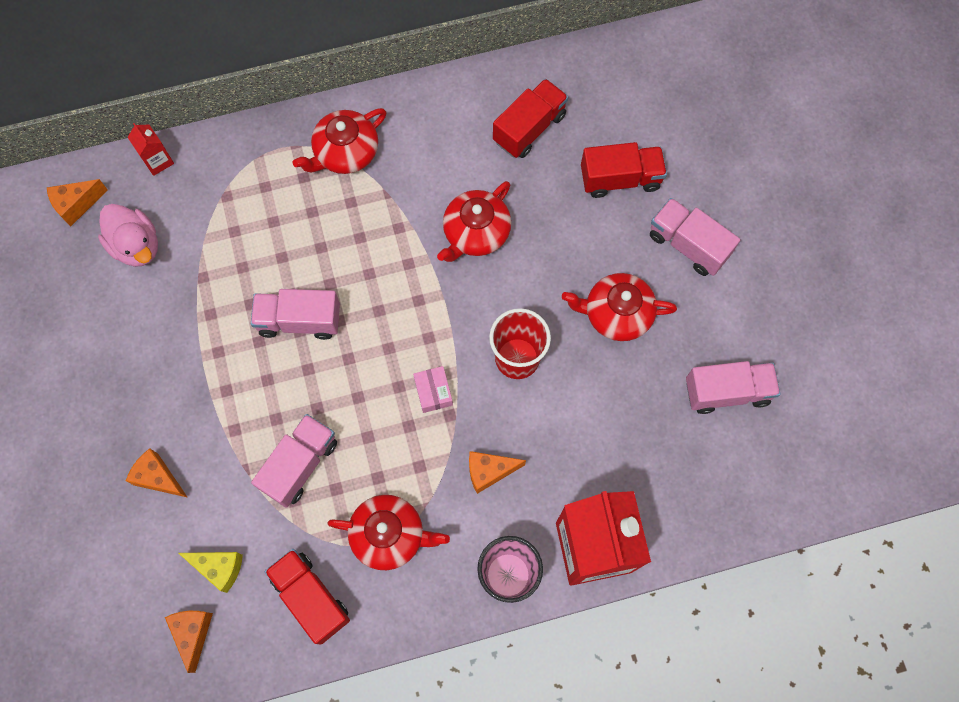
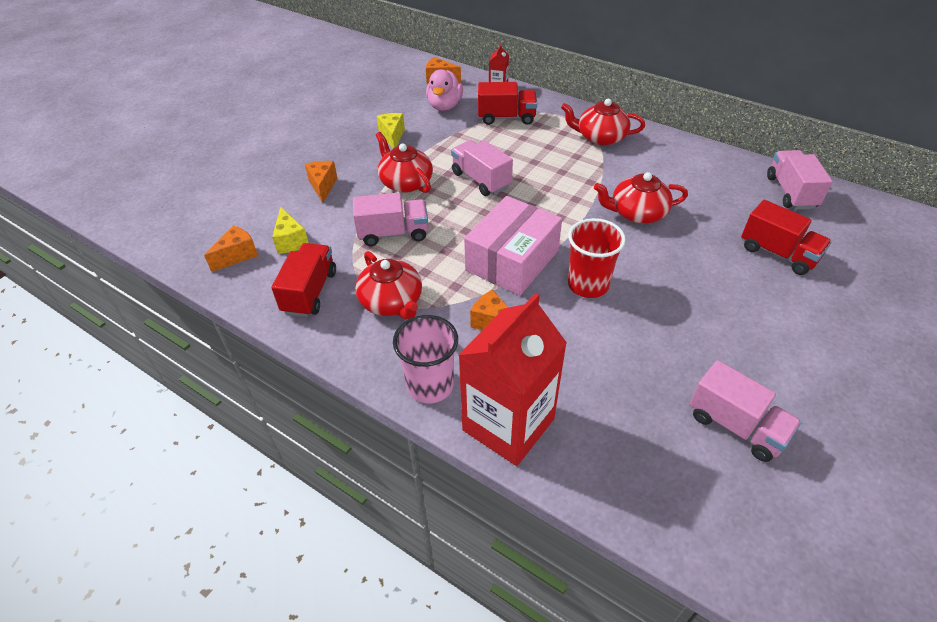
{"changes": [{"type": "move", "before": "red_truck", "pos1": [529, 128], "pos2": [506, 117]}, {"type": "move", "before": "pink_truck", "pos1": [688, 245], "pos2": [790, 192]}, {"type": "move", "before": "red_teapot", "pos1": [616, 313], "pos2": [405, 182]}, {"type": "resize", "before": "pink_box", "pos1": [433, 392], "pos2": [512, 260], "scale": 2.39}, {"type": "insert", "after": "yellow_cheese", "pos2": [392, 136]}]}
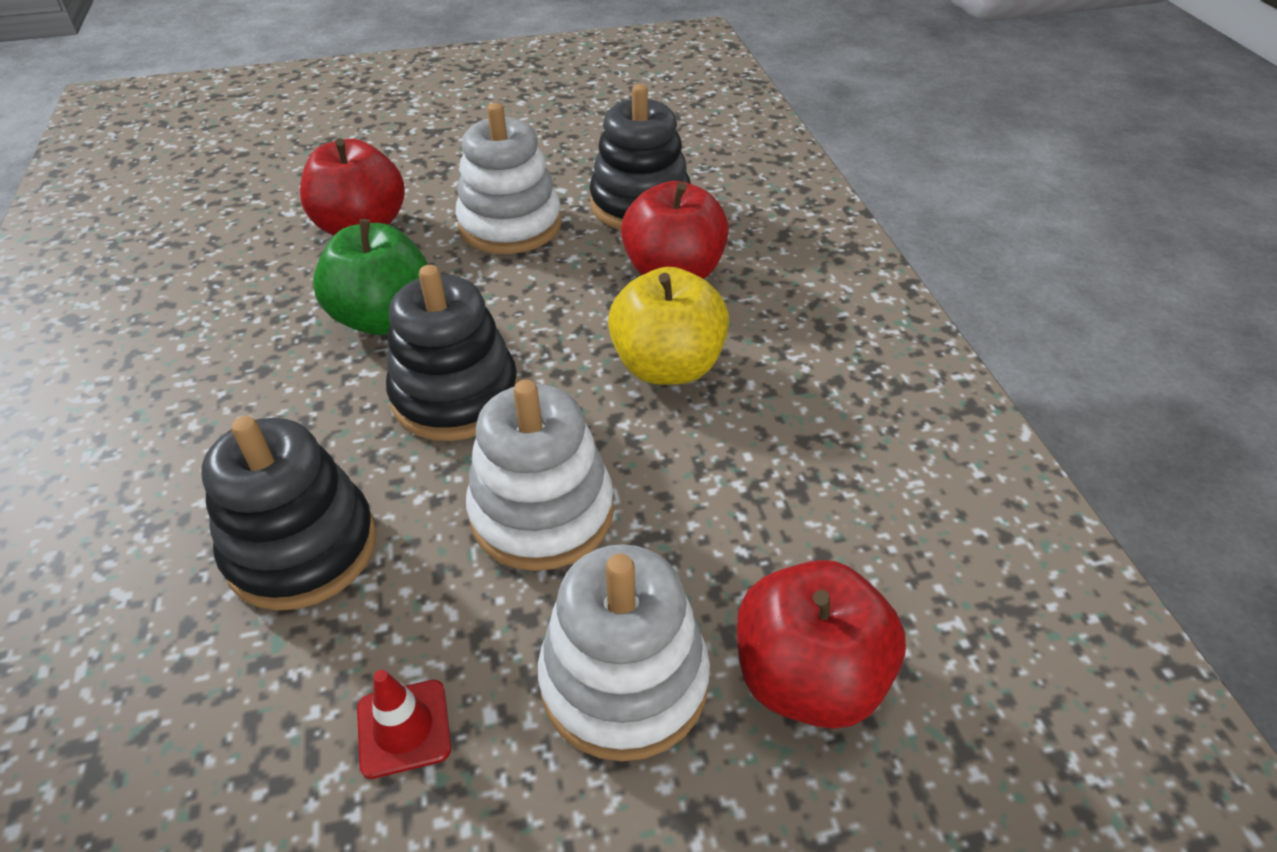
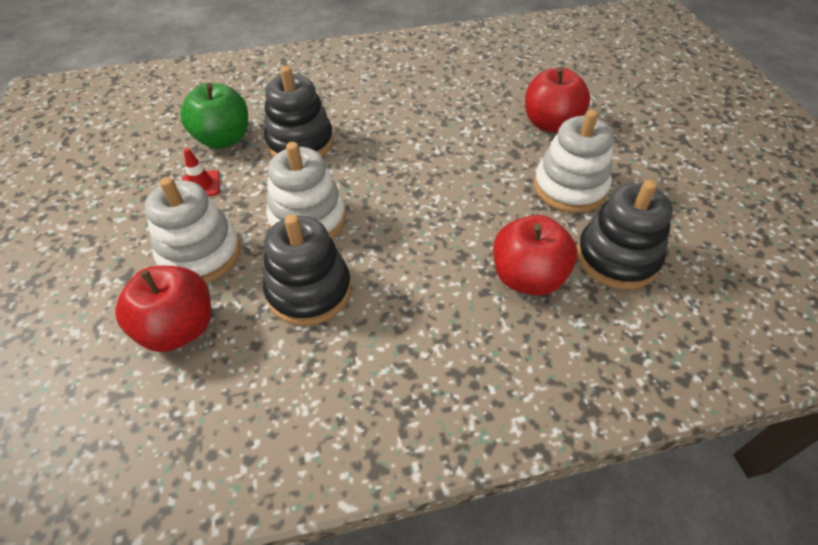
{"changes": [{"type": "move", "before": "green_apple", "pos1": [384, 318], "pos2": [223, 139]}, {"type": "move", "before": "black_stacking_toy", "pos1": [455, 396], "pos2": [309, 291]}, {"type": "delete", "before": "yellow_apple", "pos1": [667, 366]}]}
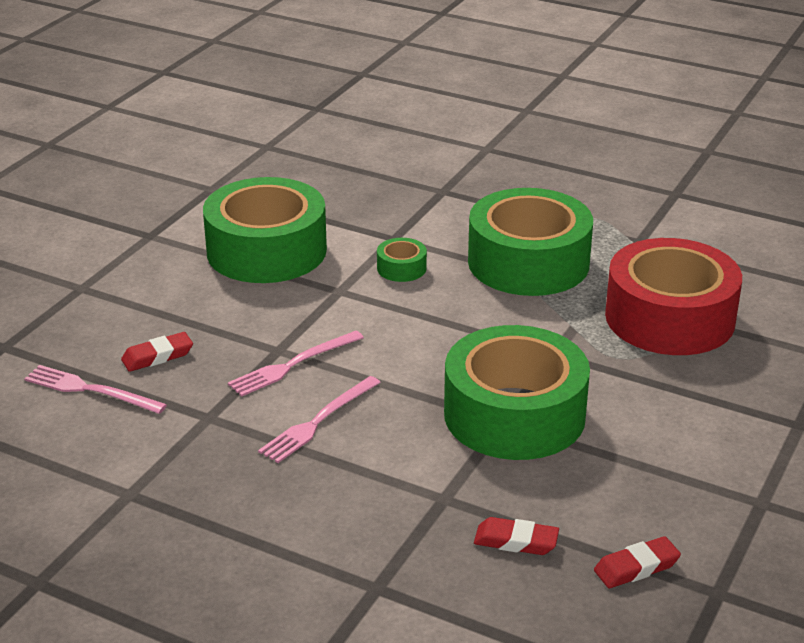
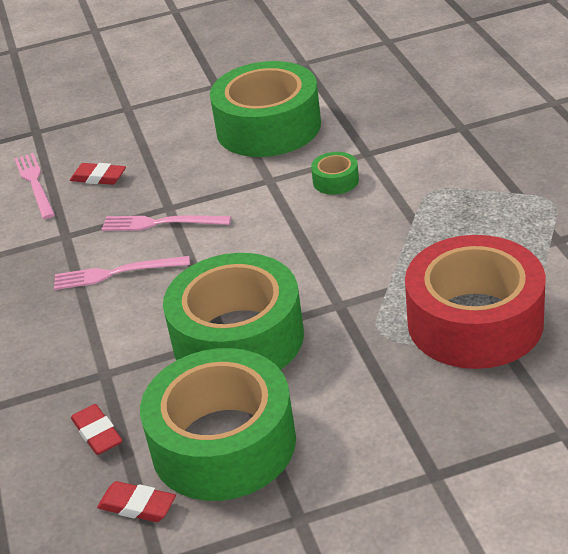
{"changes": [{"type": "move", "before": "green_tape", "pos1": [528, 262], "pos2": [223, 443]}]}
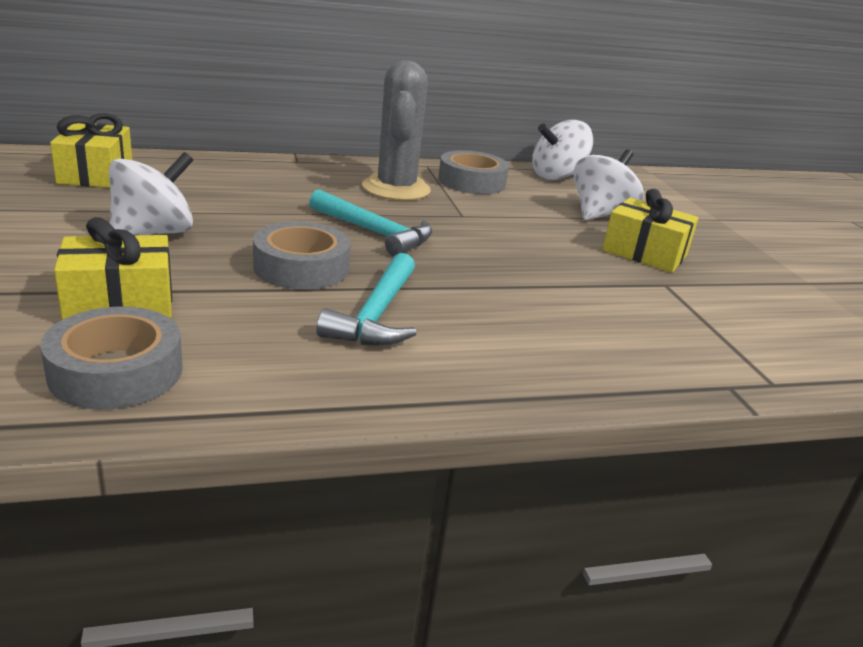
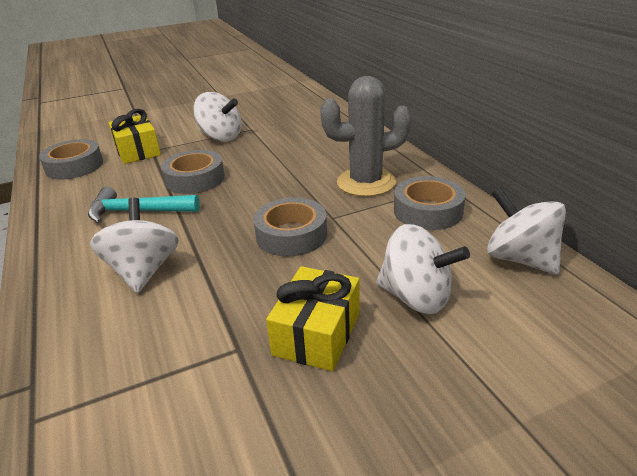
{"changes": [{"type": "delete", "before": "yellow_gift", "pos1": [96, 174]}, {"type": "delete", "before": "turquoise_hammer", "pos1": [375, 233]}, {"type": "insert", "after": "white_spinning_top", "pos2": [143, 271]}, {"type": "insert", "after": "grey_tape", "pos2": [291, 235]}]}
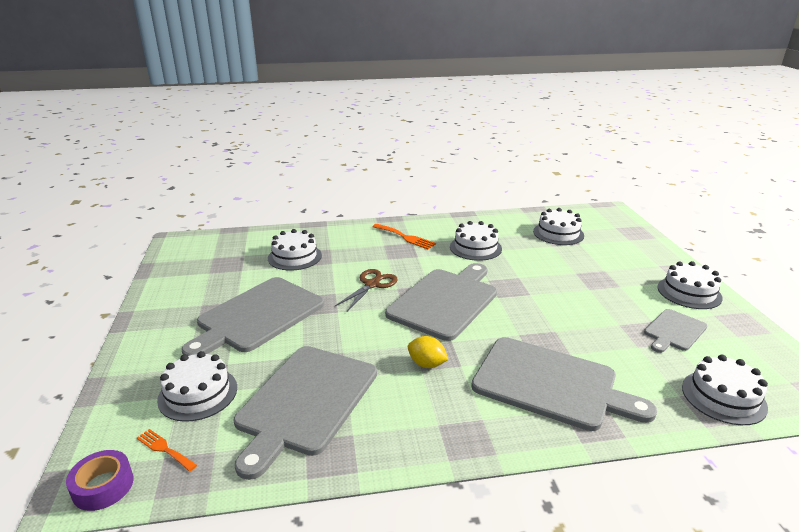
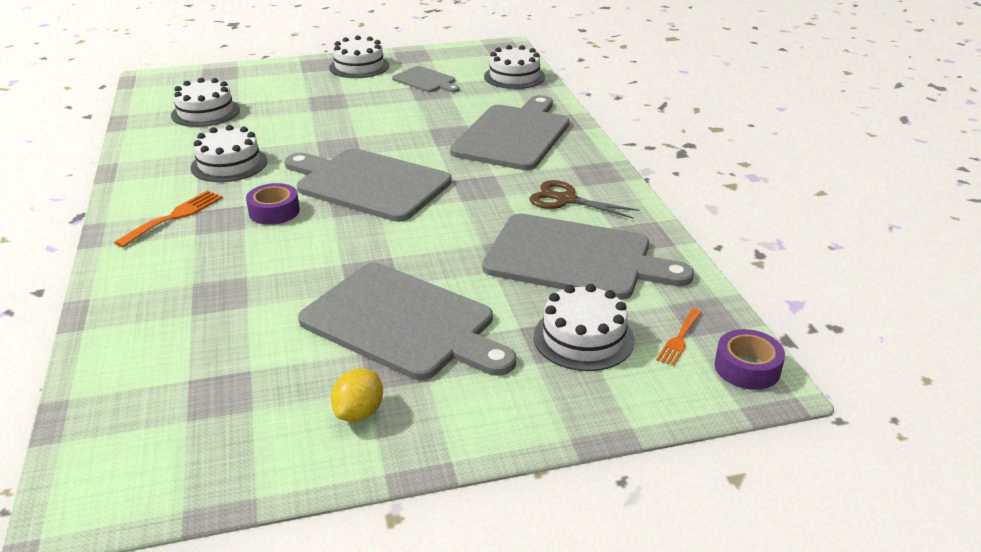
{"changes": [{"type": "delete", "before": "white_cake", "pos1": [294, 257]}, {"type": "move", "before": "brown_scissors", "pos1": [372, 284], "pos2": [566, 200]}, {"type": "move", "before": "yellow_lemon", "pos1": [427, 364], "pos2": [359, 412]}, {"type": "insert", "after": "purple_tape", "pos2": [274, 211]}]}
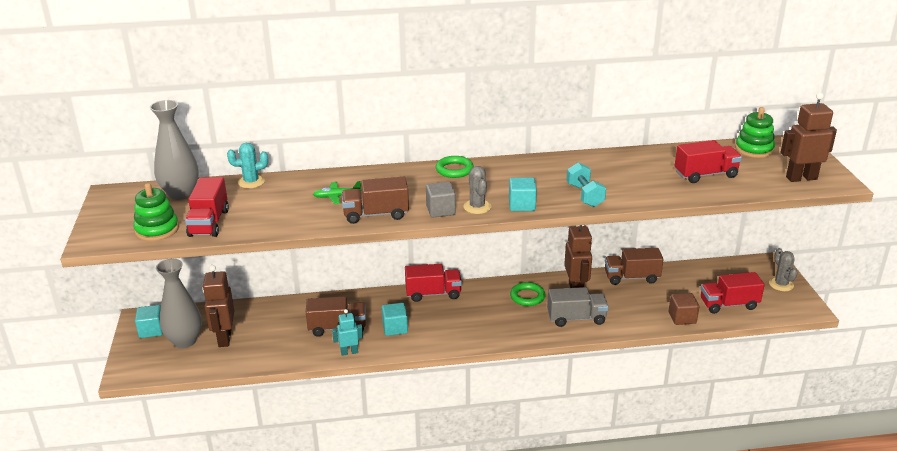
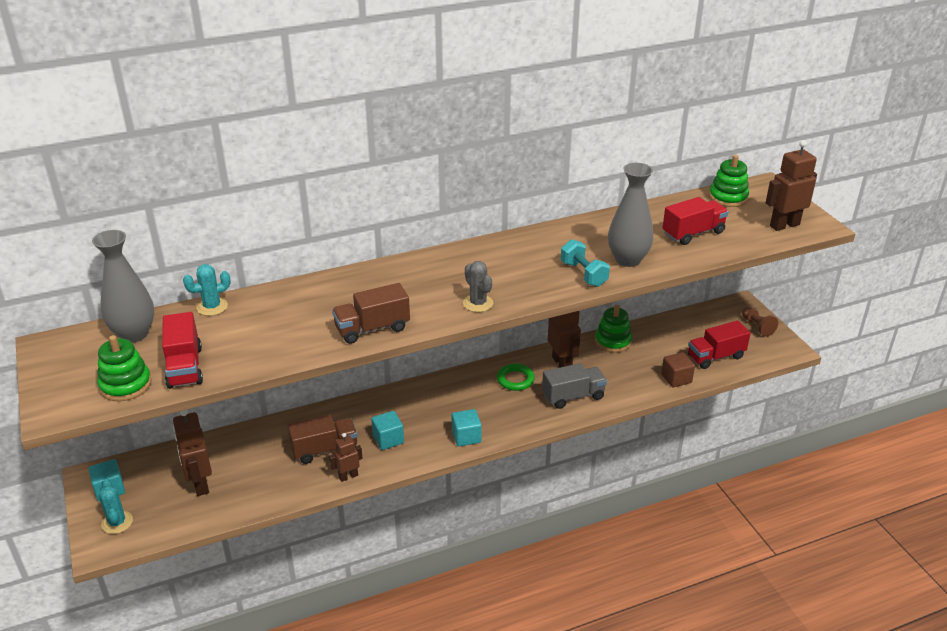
{"changes": [{"type": "delete", "before": "green_ring", "pos1": [454, 170]}, {"type": "move", "before": "turquoise_cube", "pos1": [522, 205], "pos2": [466, 437]}, {"type": "delete", "before": "green_plane", "pos1": [337, 196]}, {"type": "delete", "before": "grey_cube", "pos1": [440, 210]}, {"type": "replace", "before": "brown_truck", "after": "green_stacking_toy", "pos1": [631, 277], "pos2": [613, 341]}, {"type": "replace", "before": "grey_cactus", "after": "brown_pawn", "pos1": [781, 284], "pos2": [757, 327]}, {"type": "move", "before": "grey_vase", "pos1": [185, 341], "pos2": [627, 260]}, {"type": "delete", "before": "red_truck", "pos1": [433, 294]}, {"type": "recolor", "before": "turquoise_robot", "after": "brown_robot", "pos1": [349, 352], "pos2": [348, 476]}, {"type": "insert", "after": "turquoise_cactus", "pos2": [117, 522]}]}
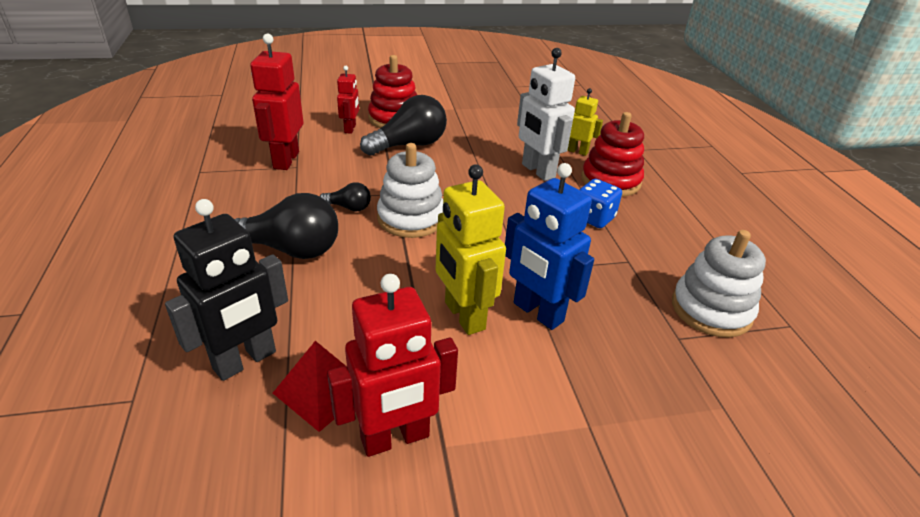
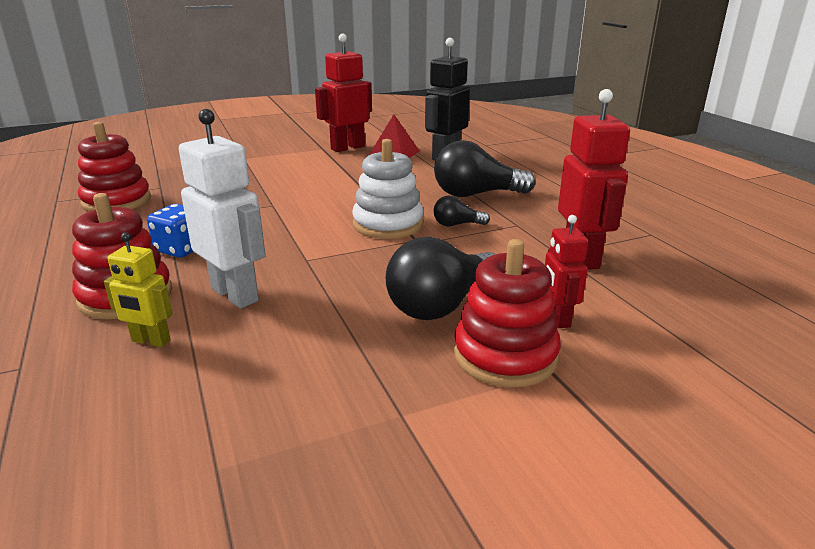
{"changes": [{"type": "delete", "before": "blue_robot", "pos1": [537, 312]}, {"type": "delete", "before": "yellow_robot", "pos1": [463, 316]}, {"type": "recolor", "before": "white_stacking_toy", "after": "red_stacking_toy", "pos1": [711, 309], "pos2": [117, 201]}]}
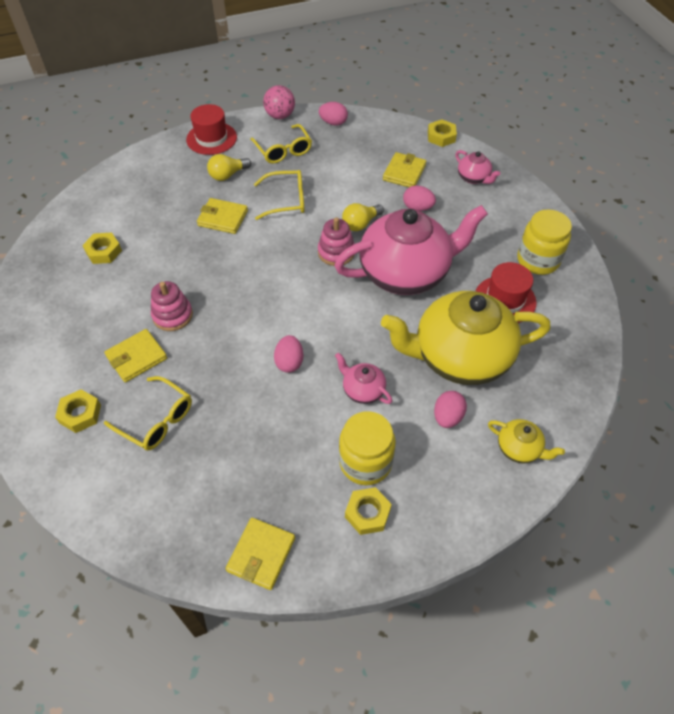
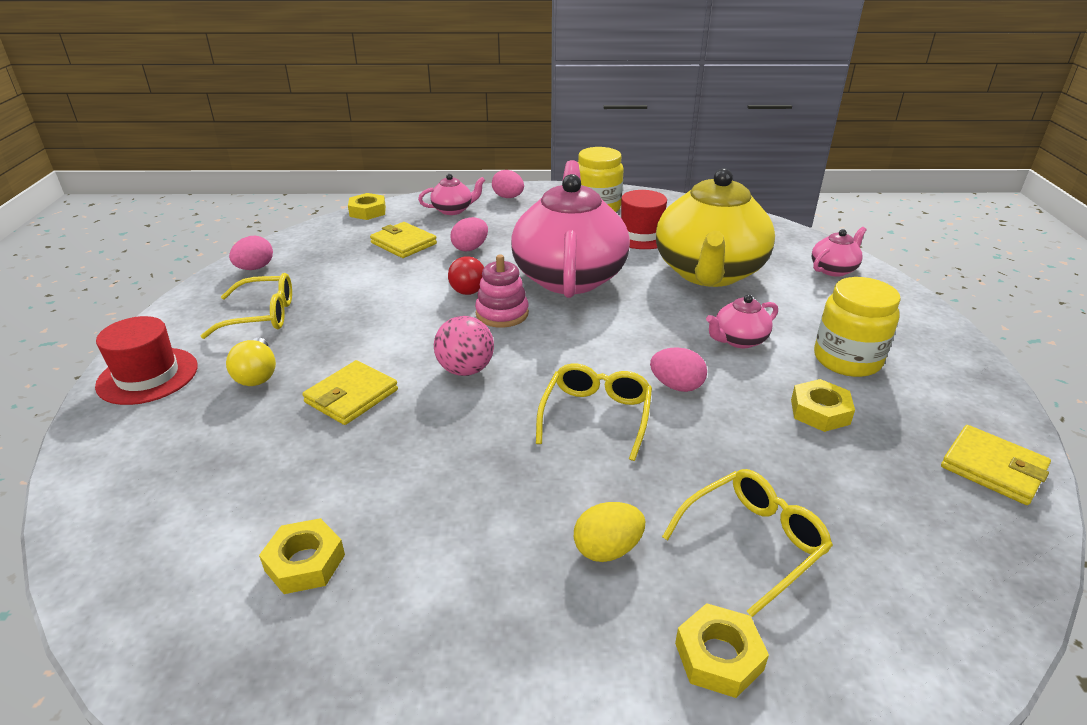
{"changes": [{"type": "move", "before": "pink_ball", "pos1": [280, 116], "pos2": [465, 370]}, {"type": "move", "before": "yellow_glasses", "pos1": [286, 200], "pos2": [596, 416]}, {"type": "recolor", "before": "yellow_light_bulb", "after": "red_light_bulb", "pos1": [360, 224], "pos2": [466, 287]}, {"type": "delete", "before": "pink_stacking_toy", "pos1": [172, 315]}, {"type": "replace", "before": "yellow_wallet", "after": "yellow_egg", "pos1": [136, 357], "pos2": [607, 549]}, {"type": "move", "before": "pink_egg", "pos1": [447, 417], "pos2": [508, 197]}, {"type": "recolor", "before": "yellow_teapot", "after": "pink_teapot", "pos1": [519, 448], "pos2": [833, 269]}, {"type": "move", "before": "yellow_nut", "pos1": [367, 513], "pos2": [820, 411]}]}
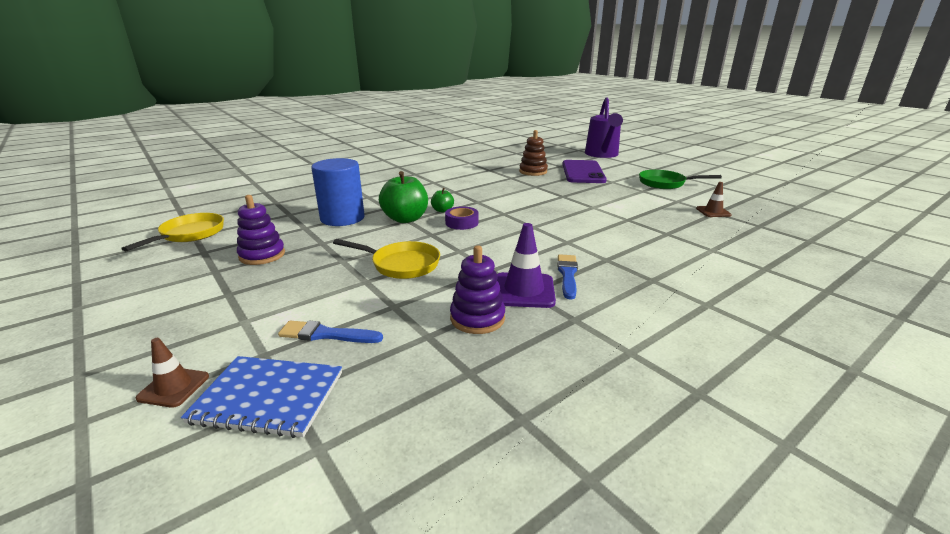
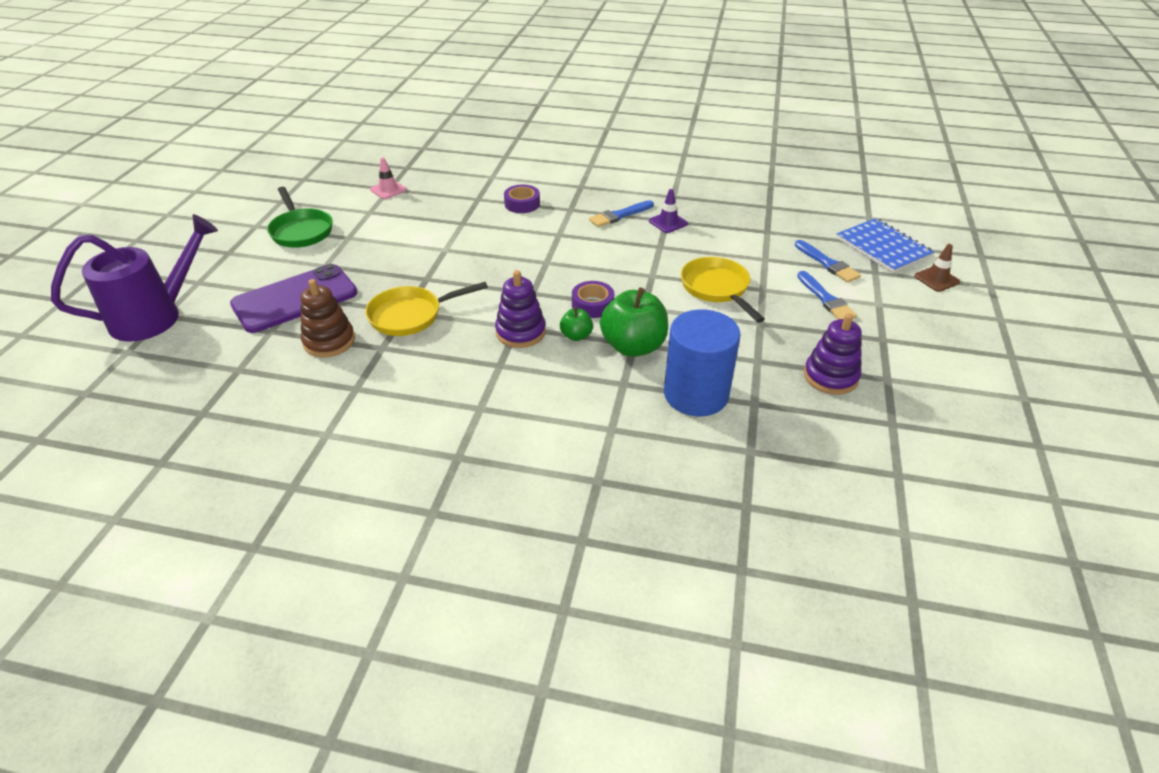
{"changes": [{"type": "recolor", "before": "brown_traffic_cone", "after": "pink_traffic_cone", "pos1": [713, 212], "pos2": [388, 190]}, {"type": "move", "before": "yellow_pan", "pos1": [190, 234], "pos2": [410, 315]}, {"type": "resize", "before": "purple_traffic_cone", "pos1": [523, 290], "pos2": [668, 222], "scale": 0.61}, {"type": "move", "before": "purple_stacking_toy", "pos1": [477, 318], "pos2": [520, 332]}, {"type": "insert", "after": "purple_tape", "pos2": [522, 204]}, {"type": "insert", "after": "blue_brush", "pos2": [826, 299]}]}
